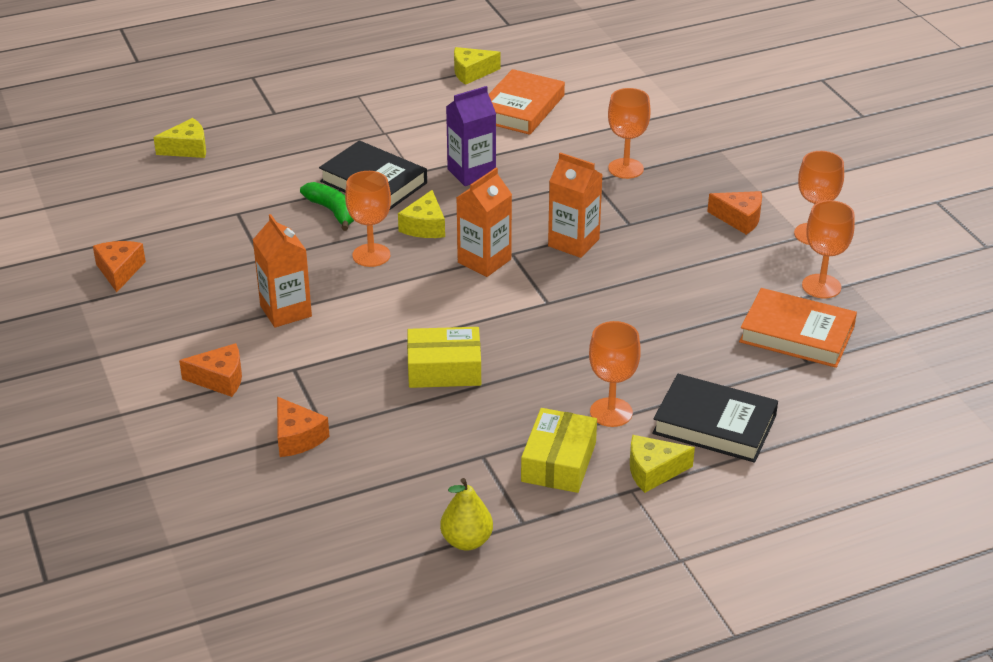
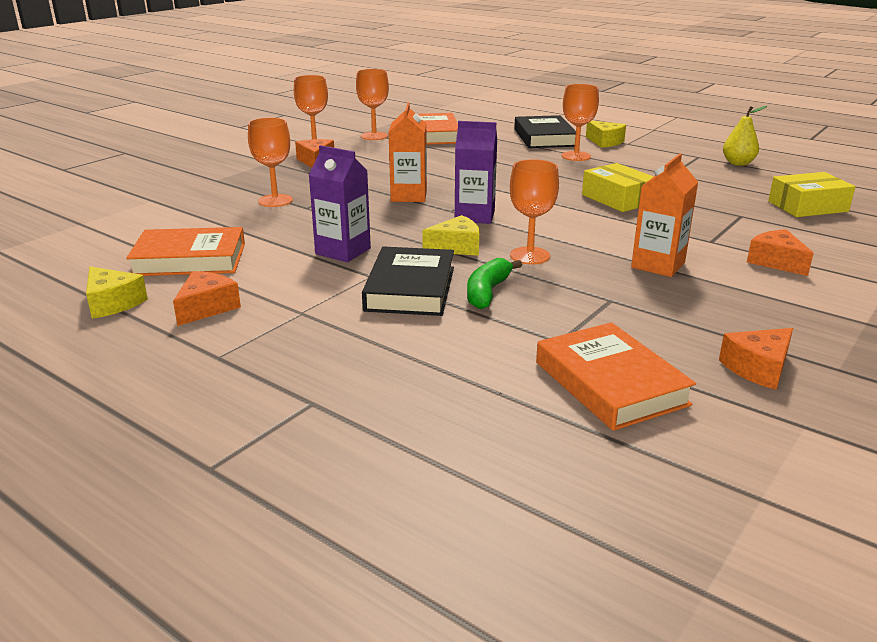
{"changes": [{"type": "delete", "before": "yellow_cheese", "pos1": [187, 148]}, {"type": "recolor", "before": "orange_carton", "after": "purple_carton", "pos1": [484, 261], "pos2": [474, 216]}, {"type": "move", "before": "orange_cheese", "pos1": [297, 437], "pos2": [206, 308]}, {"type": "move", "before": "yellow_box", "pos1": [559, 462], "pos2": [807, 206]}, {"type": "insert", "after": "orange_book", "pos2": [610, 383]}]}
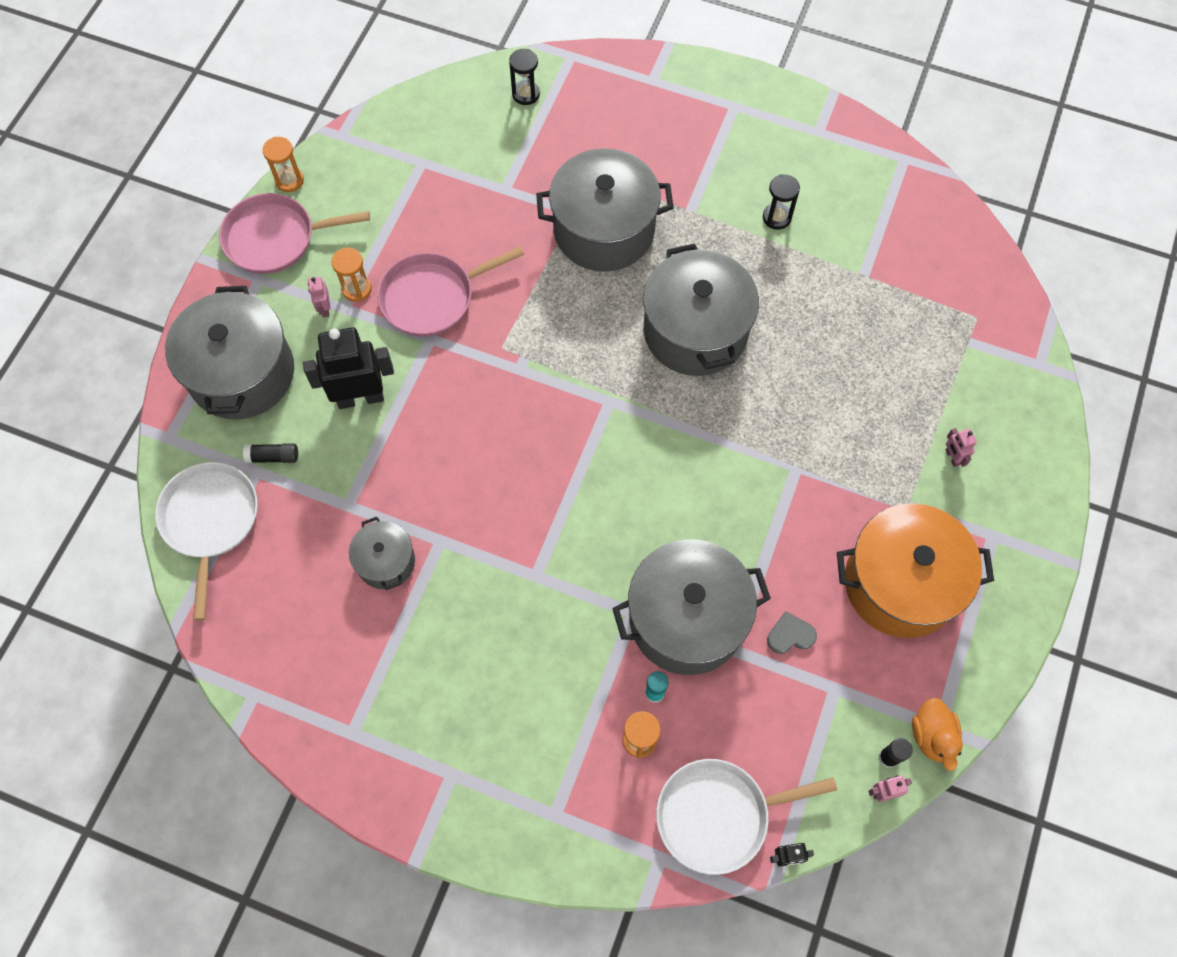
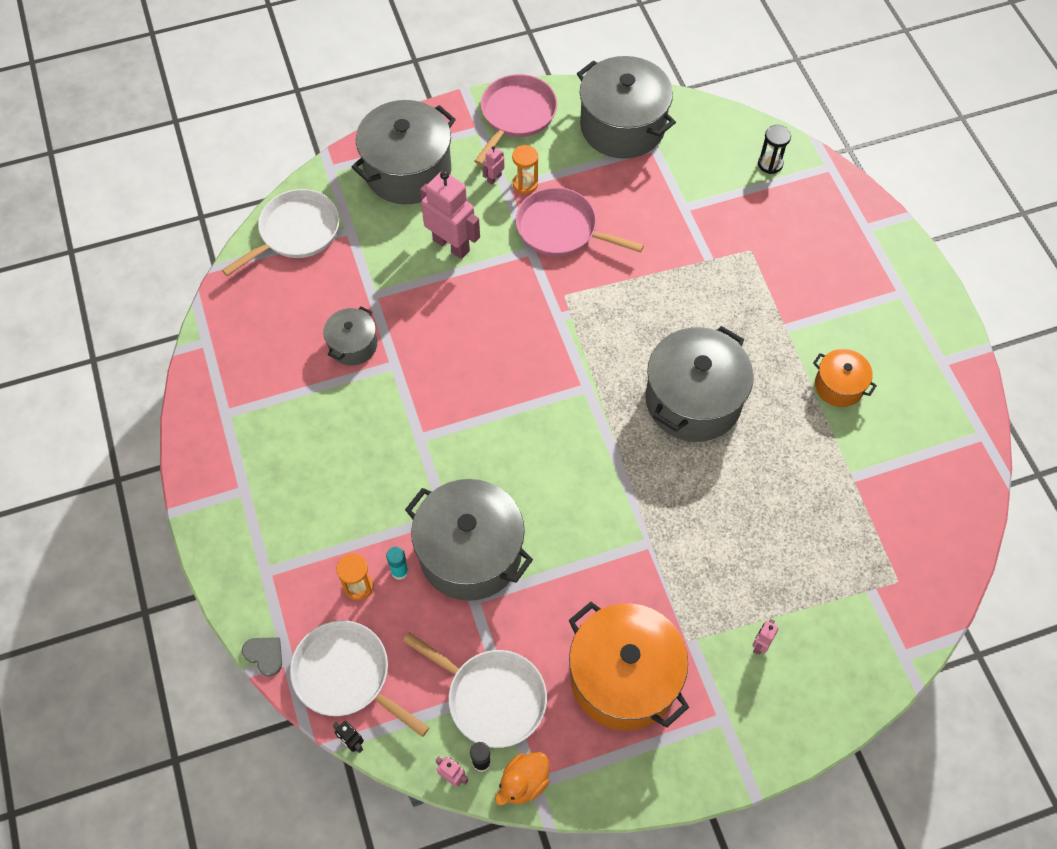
{"changes": [{"type": "delete", "before": "orange_hourglass", "pos1": [289, 180]}, {"type": "move", "before": "grey_pot", "pos1": [604, 230], "pos2": [622, 126]}, {"type": "replace", "before": "black_hourglass", "after": "orange_pot", "pos1": [776, 217], "pos2": [839, 386]}, {"type": "rotate", "before": "pink_pan", "pos1": [275, 238], "pos2": [516, 115], "turn": 75}, {"type": "recolor", "before": "black_robot", "after": "pink_robot", "pos1": [360, 397], "pos2": [451, 245]}, {"type": "delete", "before": "black_glue_stick", "pos1": [273, 457]}, {"type": "move", "before": "grey_heart", "pos1": [790, 635], "pos2": [264, 655]}, {"type": "insert", "after": "white_pan", "pos2": [492, 697]}]}
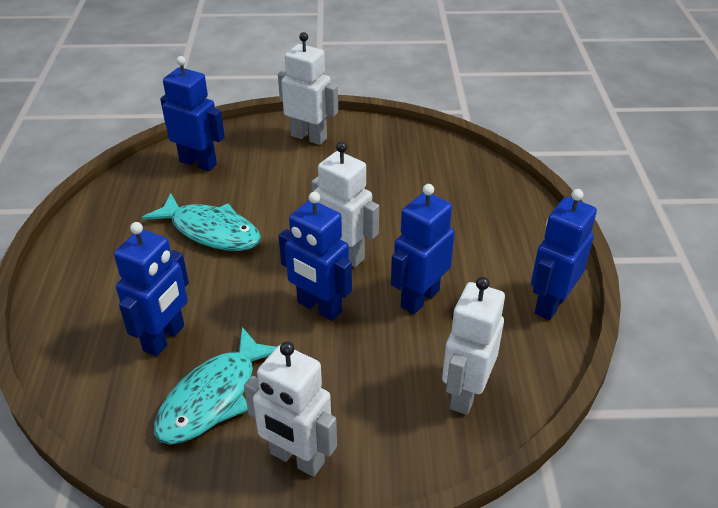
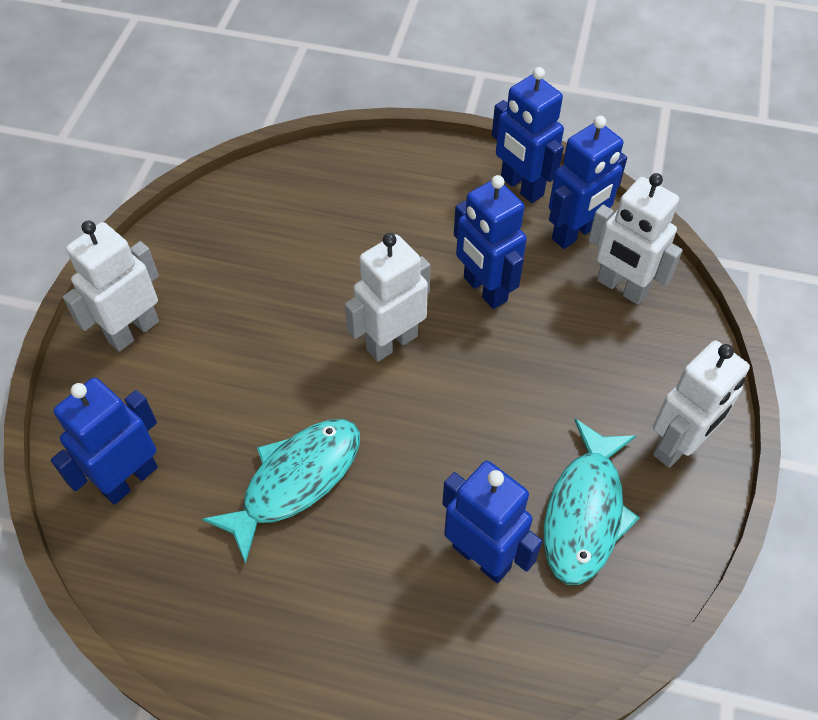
{"changes": [{"type": "move", "before": "blue_robot", "pos1": [319, 307], "pos2": [575, 233]}, {"type": "rotate", "before": "turquoise_fish", "pos1": [213, 397], "pos2": [585, 512], "turn": 60}]}
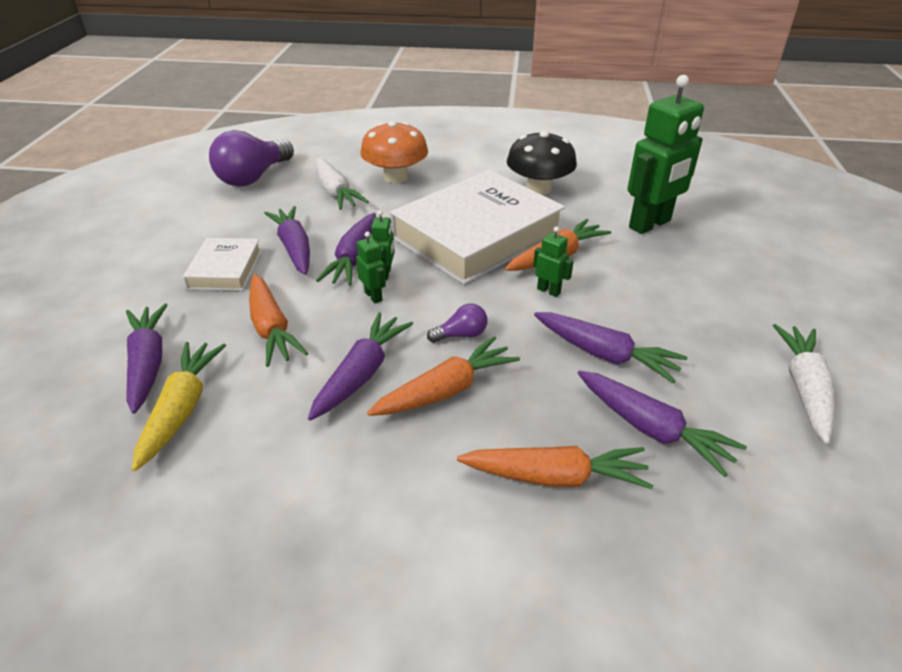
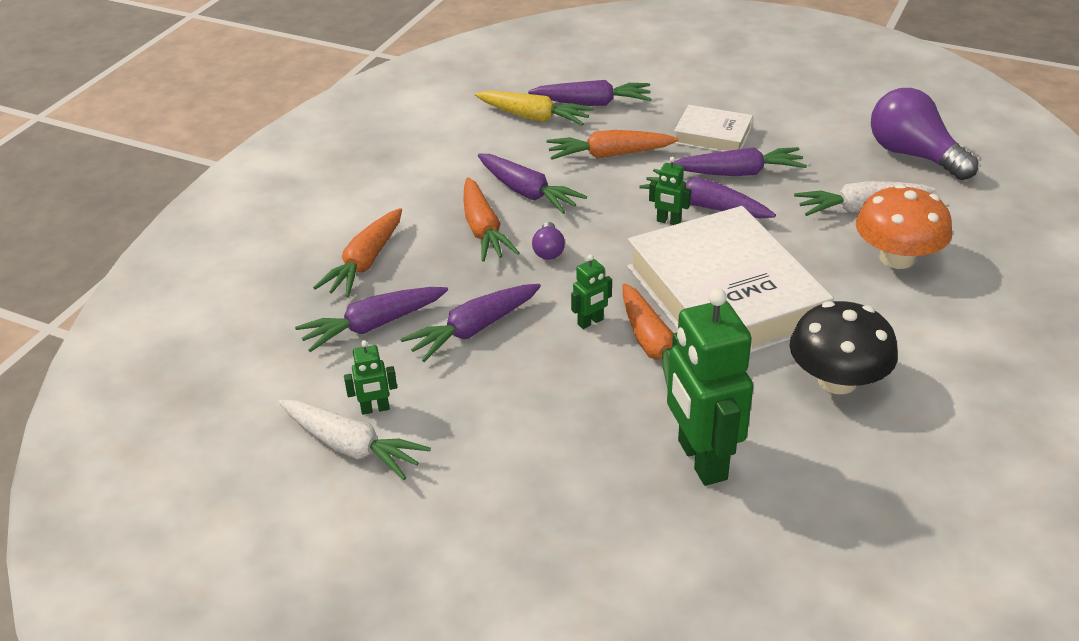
{"changes": [{"type": "move", "before": "green_robot", "pos1": [373, 296], "pos2": [375, 409]}]}
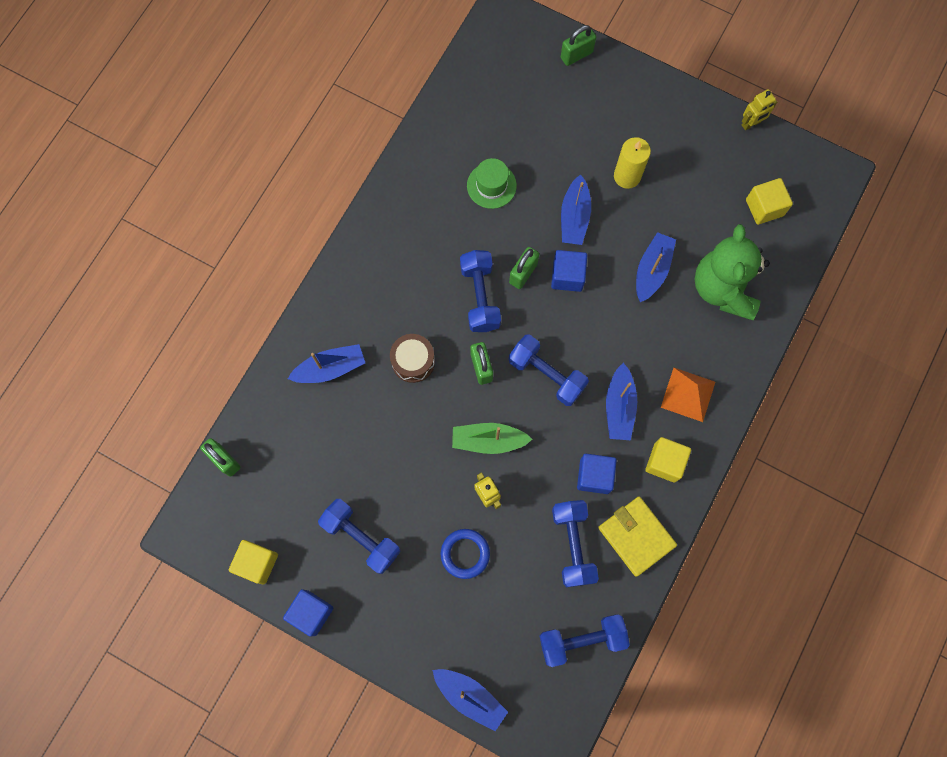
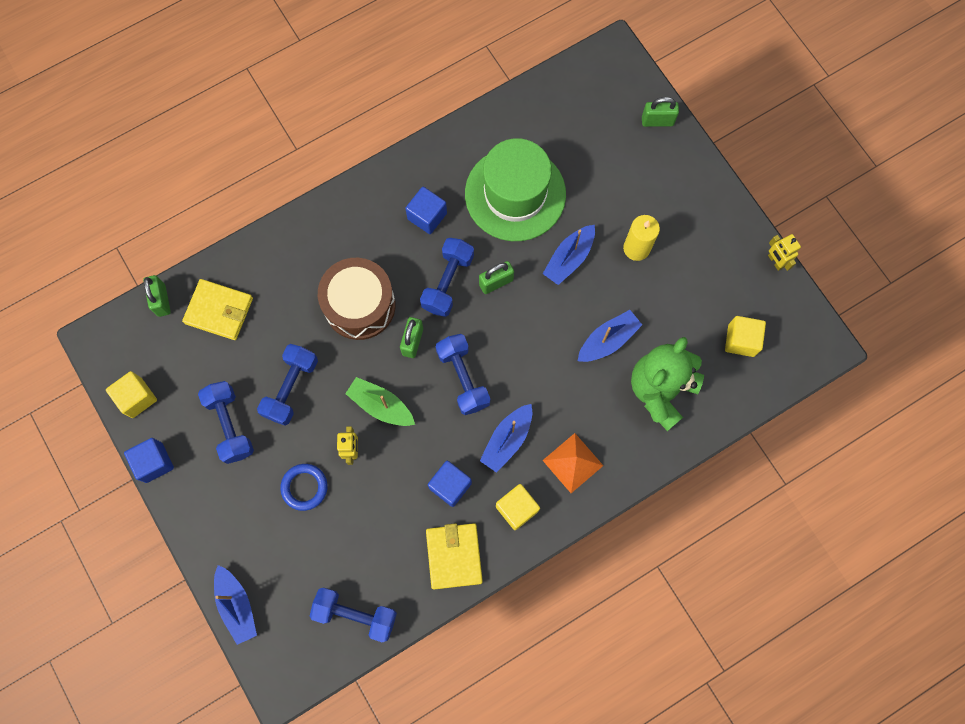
{"changes": [{"type": "rotate", "before": "yellow_robot", "pos1": [751, 124], "pos2": [775, 261], "turn": 60}, {"type": "resize", "before": "green_hat", "pos1": [491, 185], "pos2": [515, 194], "scale": 2.09}, {"type": "move", "before": "blue_cube", "pos1": [567, 276], "pos2": [427, 216]}, {"type": "resize", "before": "brown_drum", "pos1": [413, 361], "pos2": [359, 305], "scale": 1.73}, {"type": "delete", "before": "blue_boat", "pos1": [330, 368]}, {"type": "move", "before": "blue_dumbbell", "pos1": [572, 545], "pos2": [291, 388]}, {"type": "insert", "after": "yellow_wallet", "pos2": [219, 310]}]}
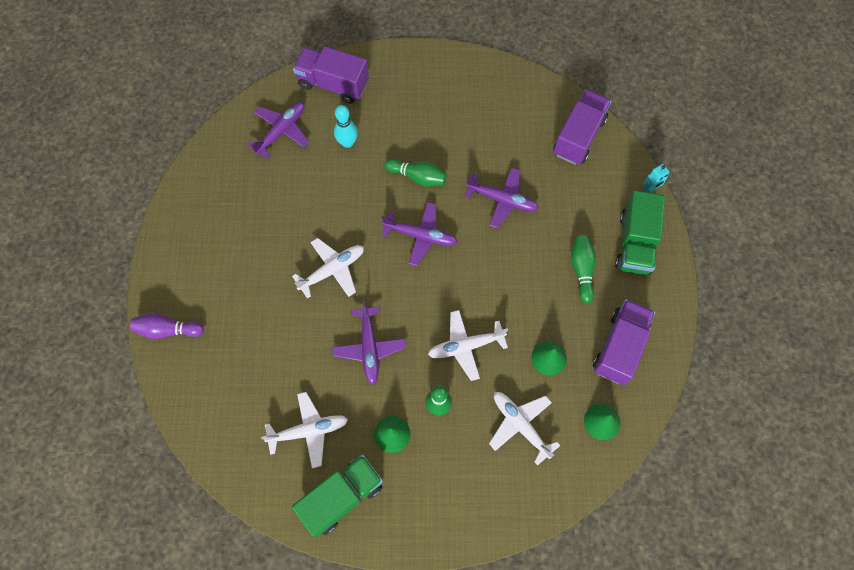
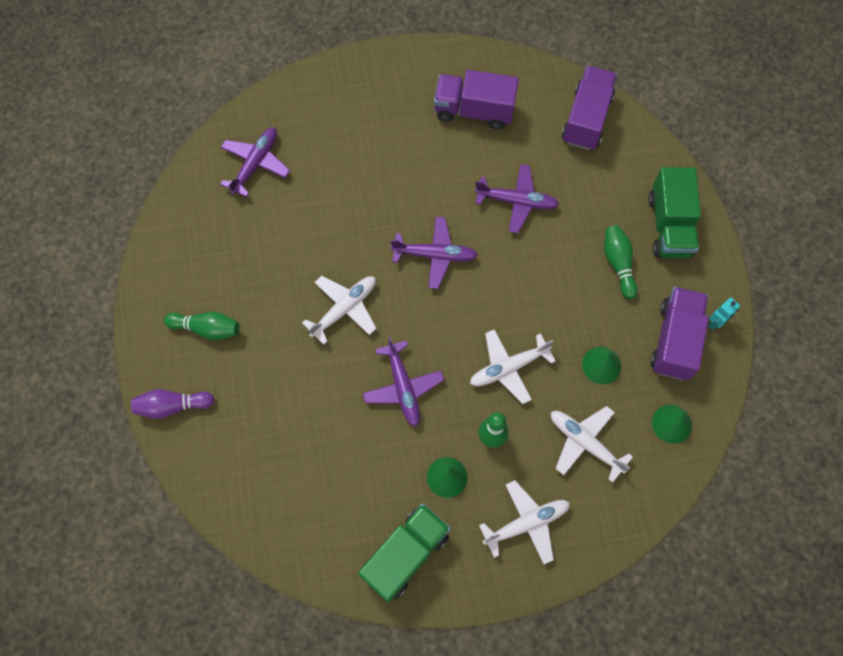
{"changes": [{"type": "move", "before": "purple_truck", "pos1": [333, 84], "pos2": [474, 111]}, {"type": "delete", "before": "turquoise_bowling_pin", "pos1": [347, 142]}, {"type": "move", "before": "green_bowling_pin", "pos1": [417, 177], "pos2": [207, 328]}, {"type": "move", "before": "turquoise_robot", "pos1": [650, 189], "pos2": [716, 323]}, {"type": "move", "before": "white_plane", "pos1": [308, 431], "pos2": [526, 523]}]}
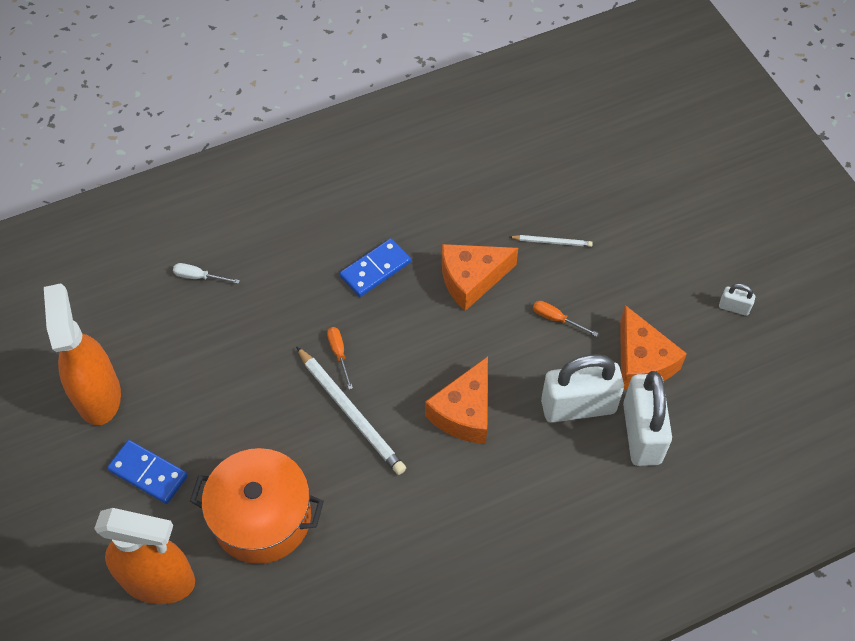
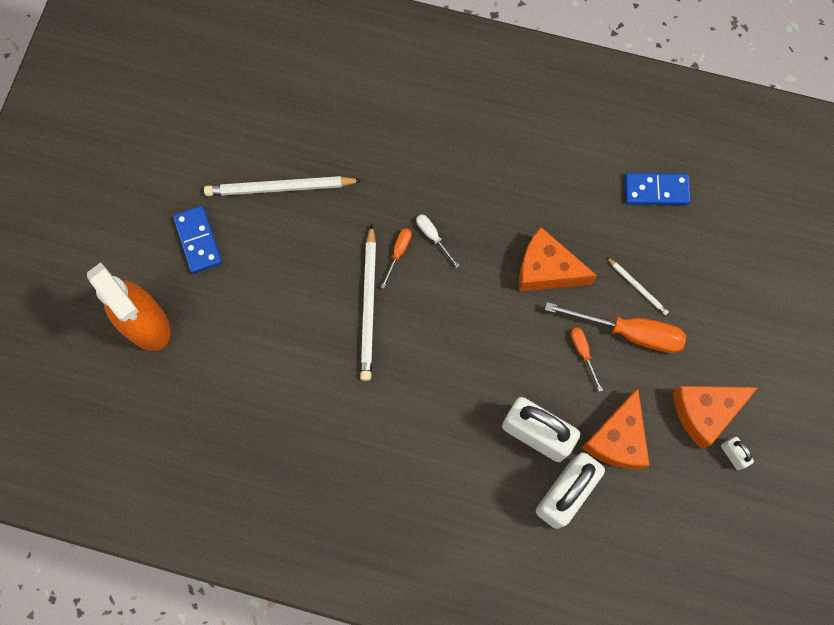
{"changes": [{"type": "move", "before": "blue_domino", "pos1": [375, 269], "pos2": [656, 190]}, {"type": "move", "before": "white_screwdriver", "pos1": [199, 277], "pos2": [433, 237]}, {"type": "delete", "before": "orange_spray_bottle", "pos1": [98, 395]}, {"type": "move", "before": "orange_cheese", "pos1": [464, 412], "pos2": [705, 412]}, {"type": "delete", "before": "orange_pot", "pos1": [262, 517]}, {"type": "insert", "after": "white_pencil", "pos2": [280, 188]}, {"type": "insert", "after": "orange_screwdriver", "pos2": [629, 332]}]}
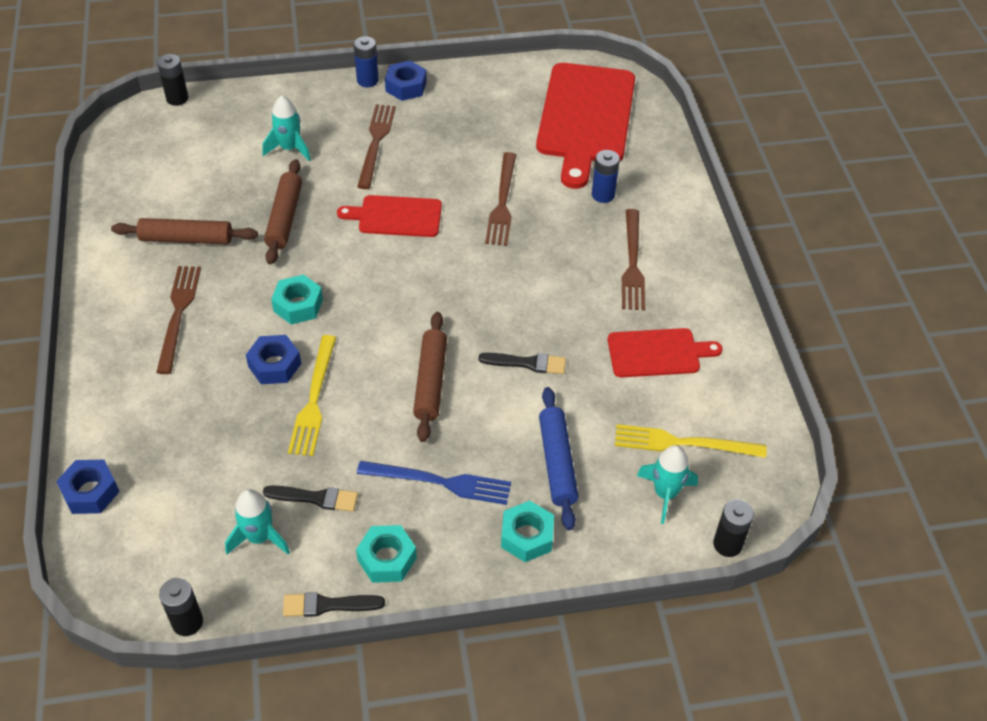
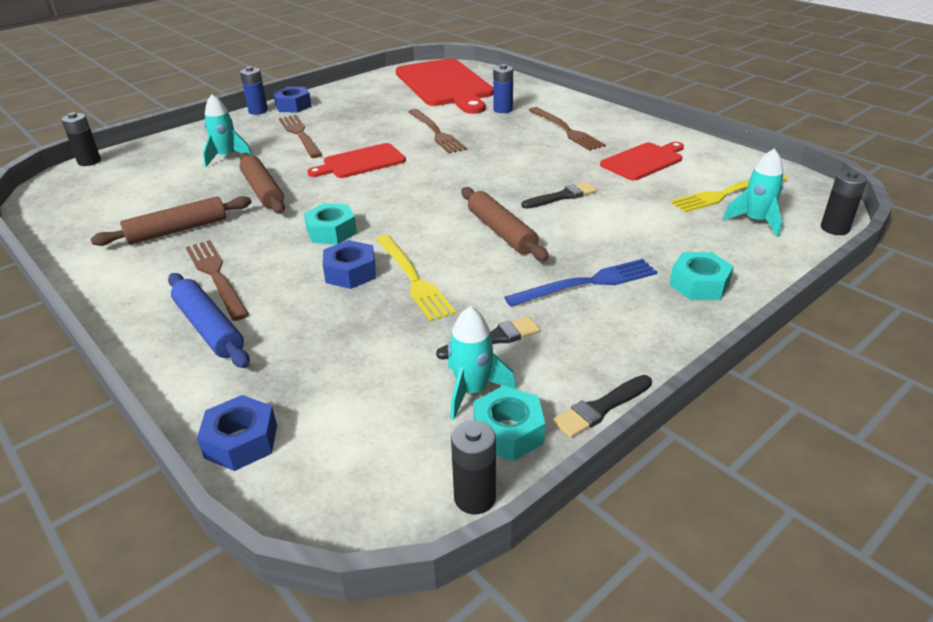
{"changes": [{"type": "move", "before": "blue_rolling_pin", "pos1": [557, 463], "pos2": [209, 328]}, {"type": "move", "before": "turquoise_nut", "pos1": [387, 559], "pos2": [508, 432]}]}
